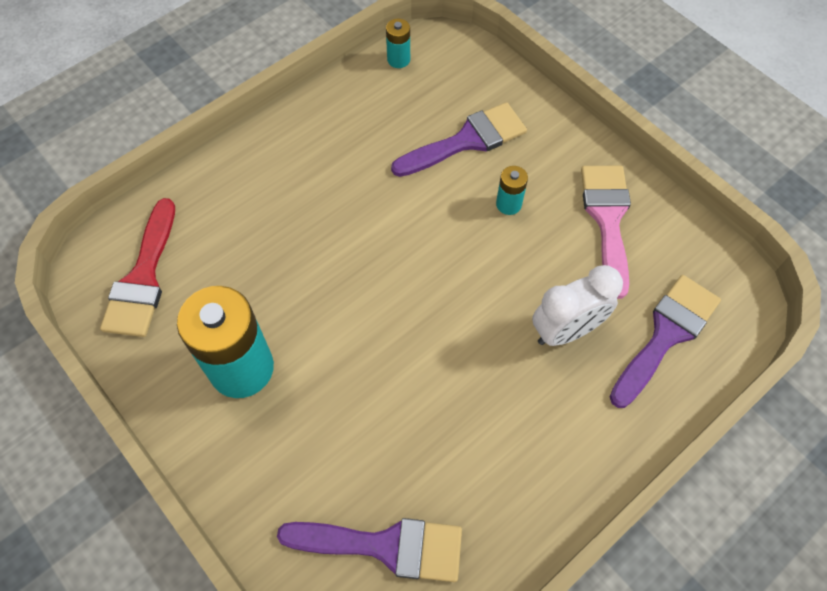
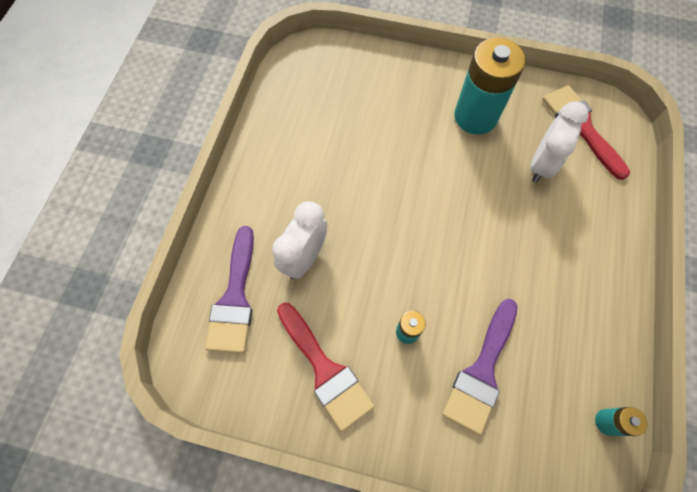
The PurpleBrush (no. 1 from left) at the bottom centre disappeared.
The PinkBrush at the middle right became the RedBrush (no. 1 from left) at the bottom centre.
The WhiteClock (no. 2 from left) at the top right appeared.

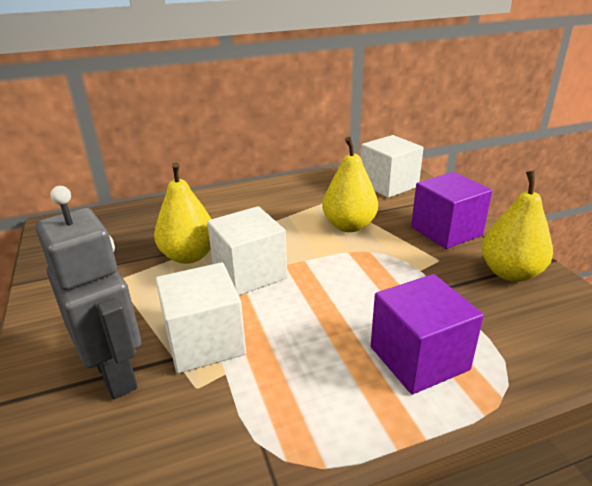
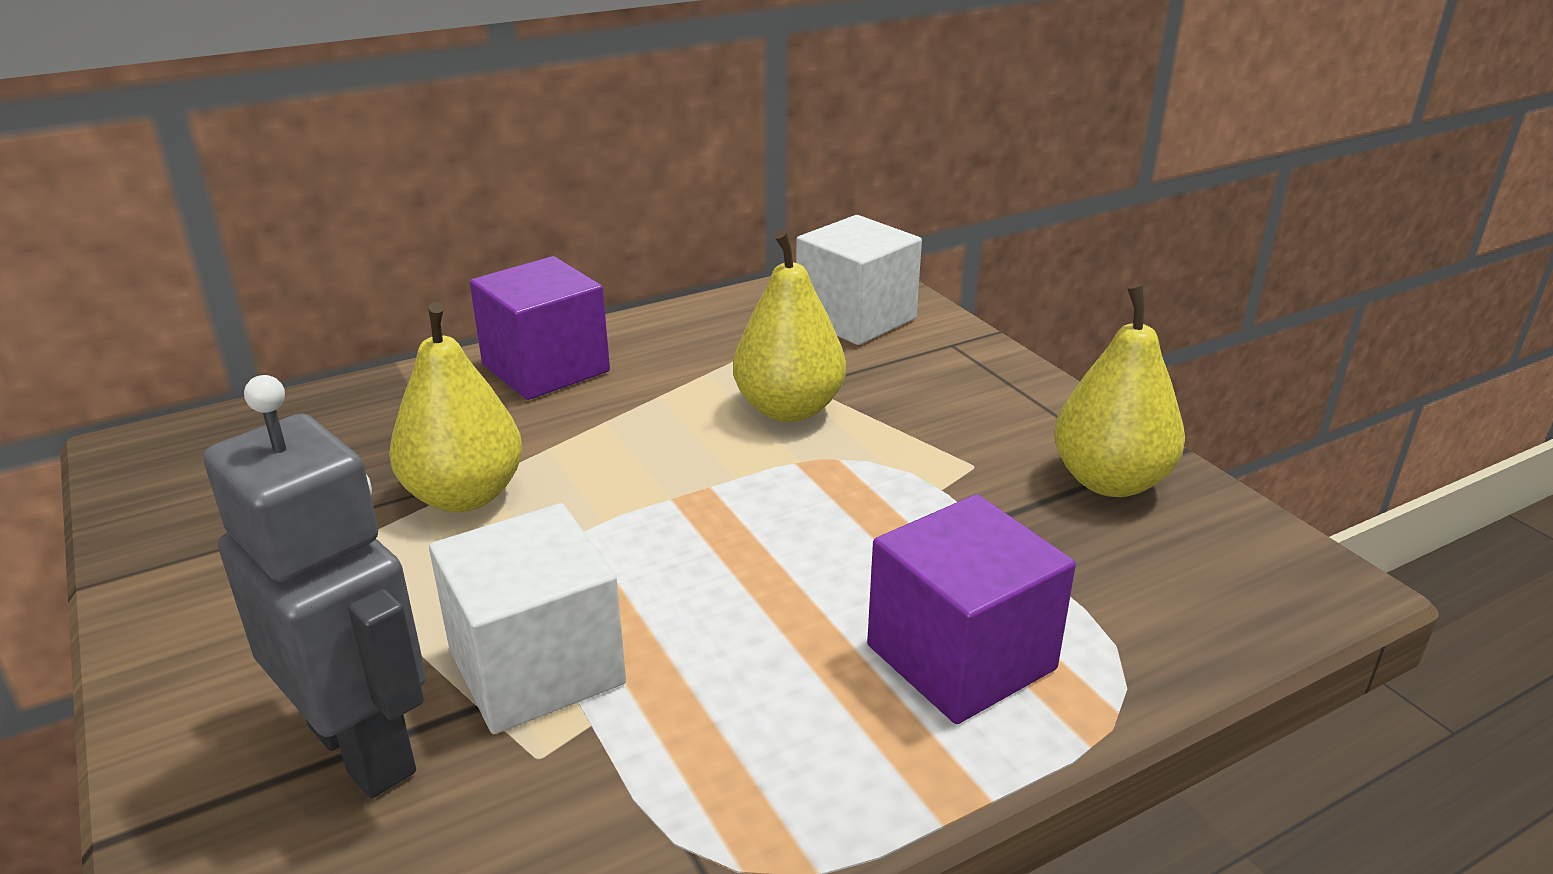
The WhiteCube (no. 2 from left) at the centre disappeared.
The PurpleCube (no. 2 from left in the first image) moved from the middle right to the centre.

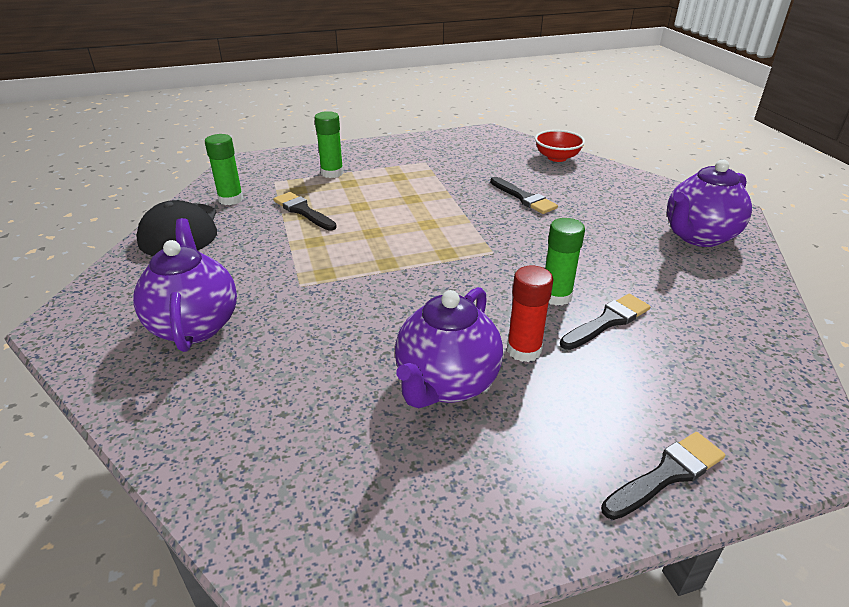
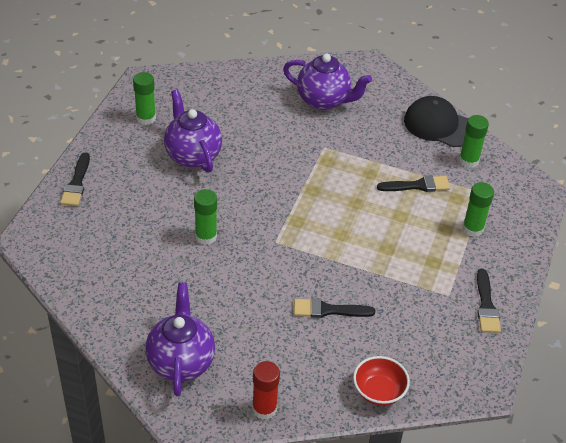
The RedGlueStick moved from the centre to the bottom centre.
The BlackBrush (no. 3 from left in the first image) moved from the middle right to the bottom right.
The GreenGlueStick (no. 1 from left) at the top left appeared.

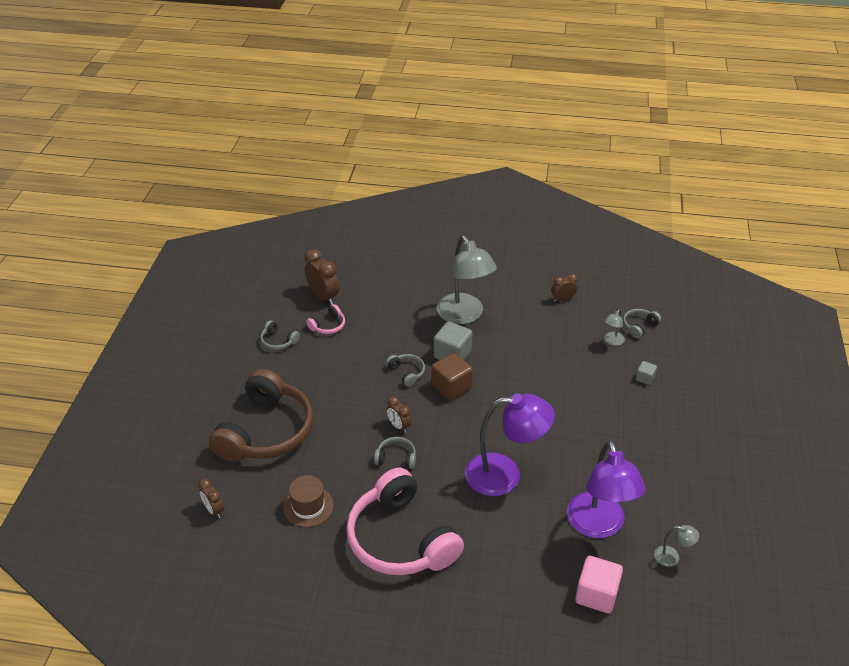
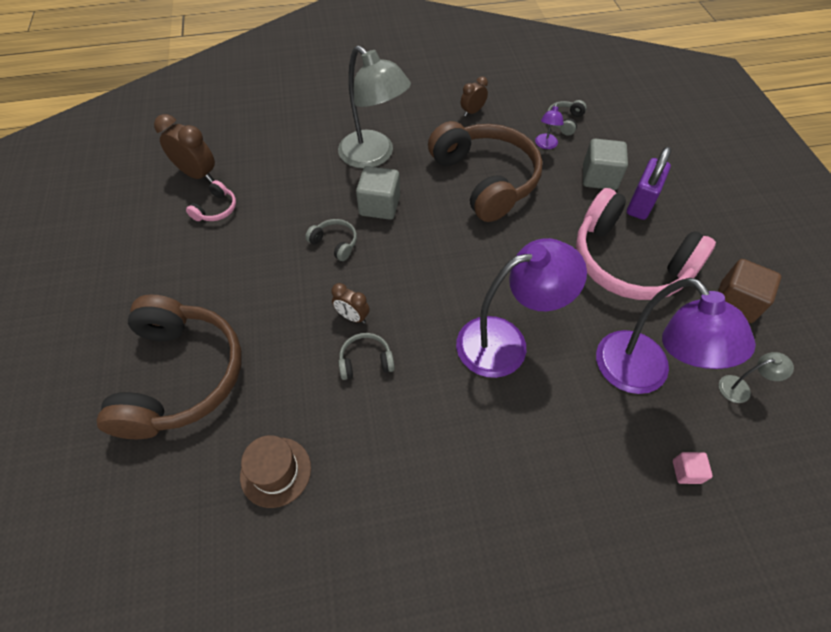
The BrownClock (no. 1 from left) at the bottom left disappeared.
The GreyHeadphones (no. 1 from left) at the middle left disappeared.
The PinkHeadphones (no. 2 from left) moved from the bottom centre to the middle right.
The BrownCube moved from the centre to the middle right.
The PinkCube at the bottom right changed to 0.52 times the size.
The GreyLamp (no. 2 from left) at the middle right became the PurpleLamp (no. 2 from left) at the top centre.
The GreyCube (no. 2 from left) at the middle right changed to 1.92 times the size.
The BrownHeadphones (no. 2 from left) at the top centre appeared.
The PurplePadlock at the top right appeared.

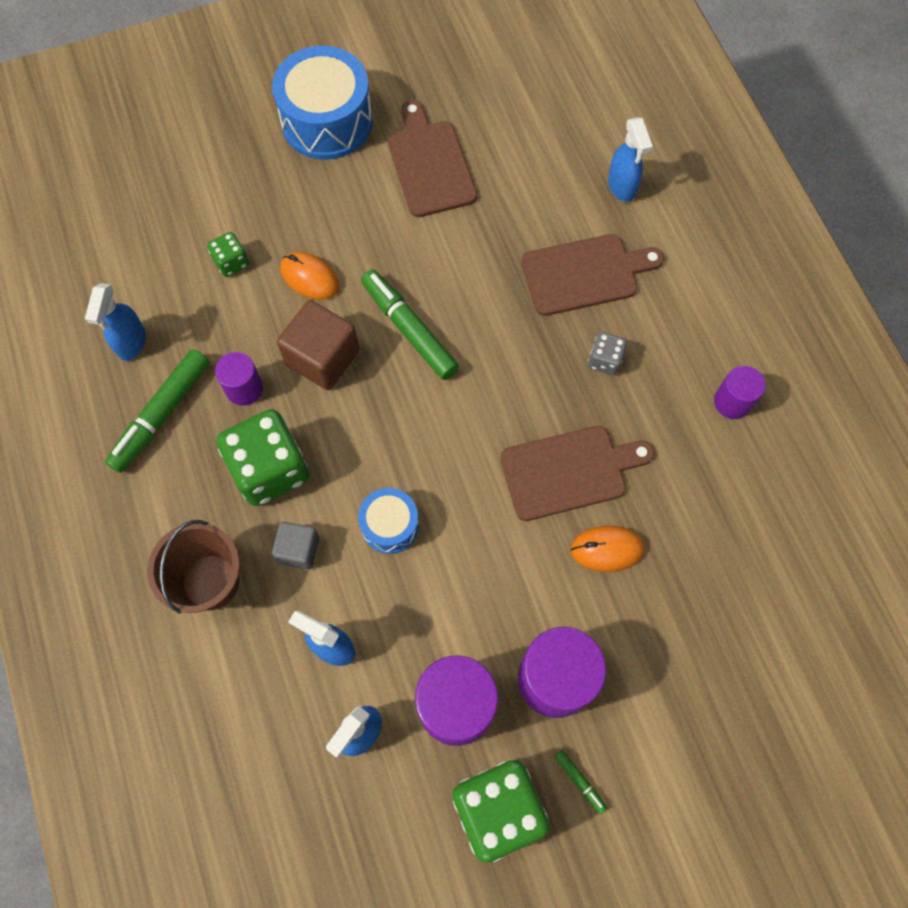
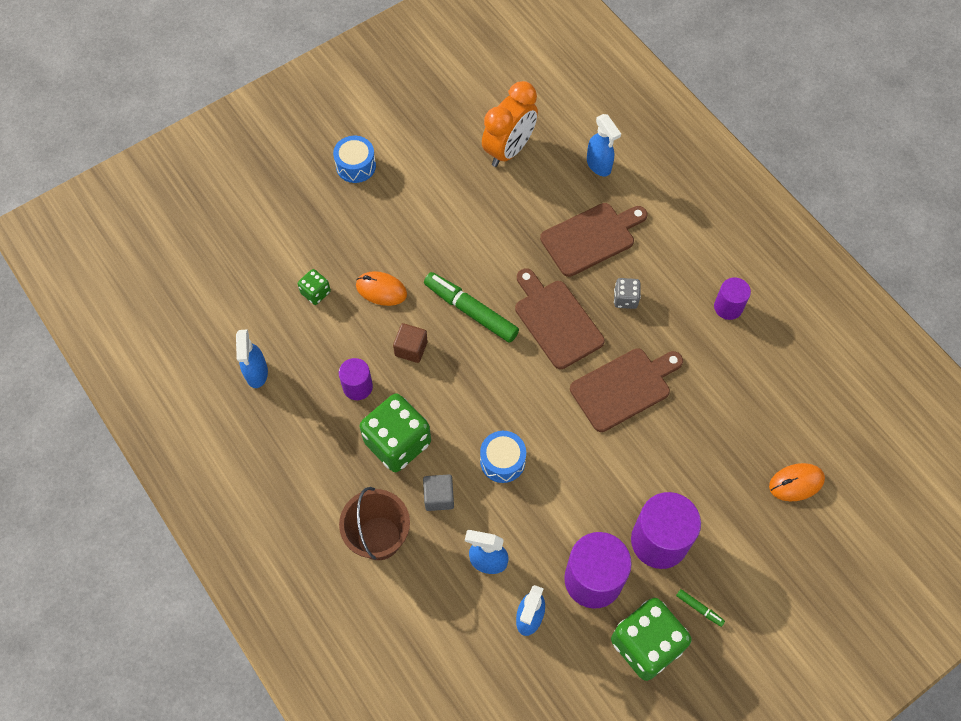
The GreenMarker (no. 1 from left) at the middle left disappeared.
The BlueDrum (no. 1 from left) at the top centre changed to 0.54 times the size.
The BrownCube at the centre changed to 0.60 times the size.
The BrownCuttingBoard (no. 1 from left) moved from the top centre to the centre.
The OrangeMouse (no. 2 from left) moved from the middle right to the bottom right.
The OrangeClock at the top centre appeared.

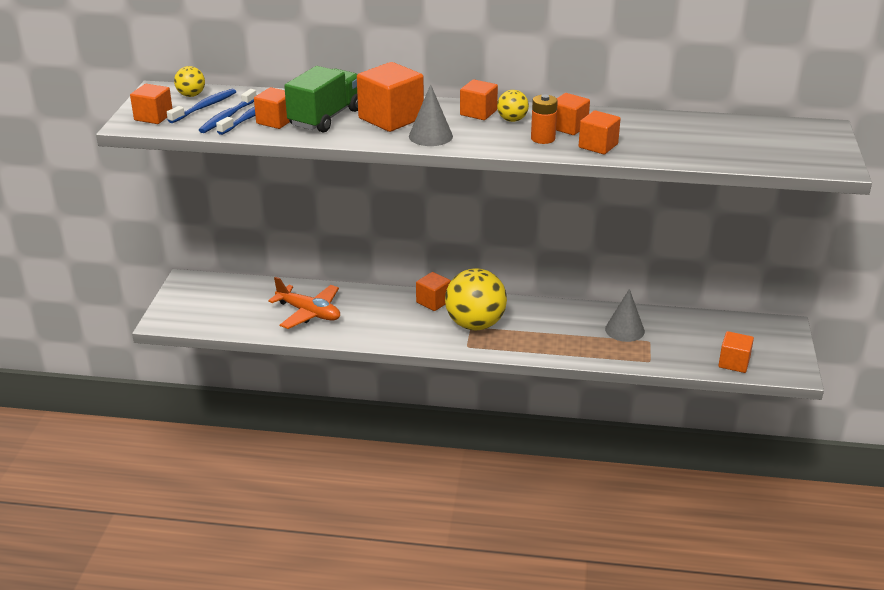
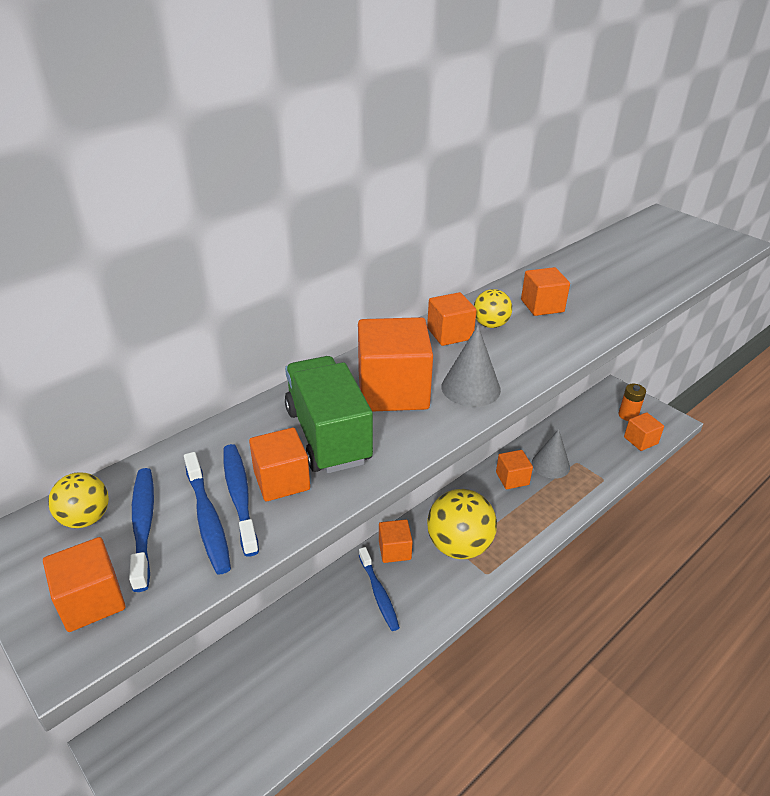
The OrangePlane at the centre disappeared.
The OrangeBattery moved from the top centre to the middle right.
The OrangeCube (no. 7 from left in the first image) moved from the top right to the middle right.
The BlueToothbrush (no. 4 from left) at the bottom centre appeared.

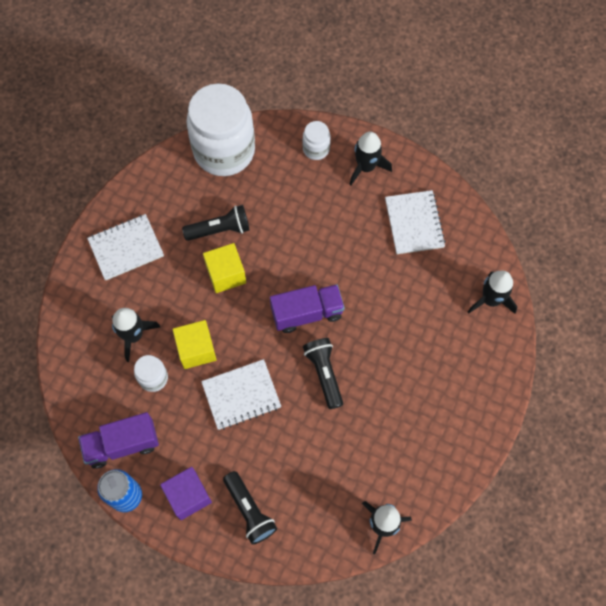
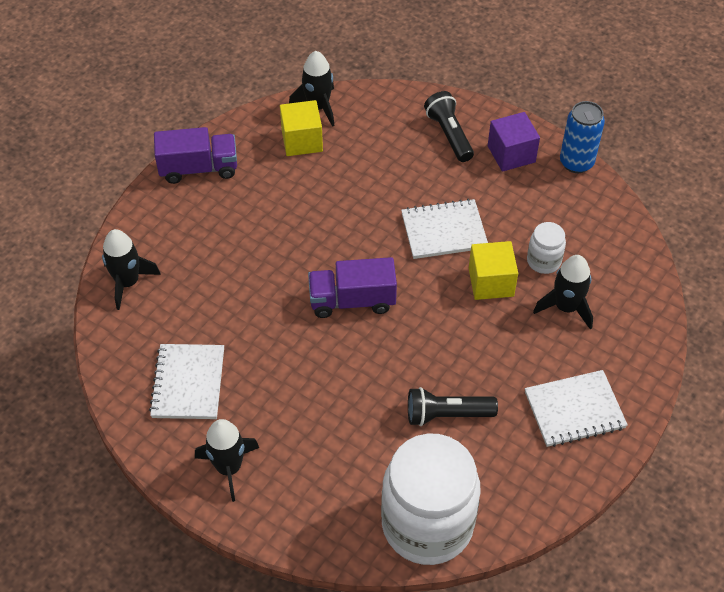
The PurpleTruck (no. 1 from left) moved from the bottom left to the top left.
The YellowCube (no. 2 from left in the first image) moved from the centre to the top centre.
The WhiteJar (no. 3 from left) at the top centre disappeared.
The BlackFlashlight (no. 3 from left) at the centre disappeared.

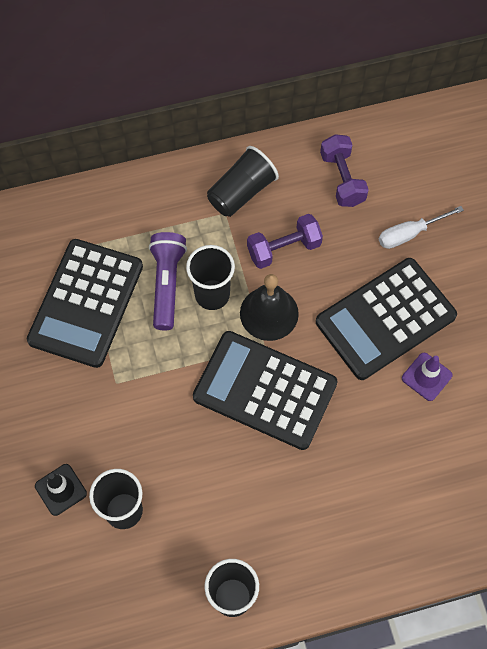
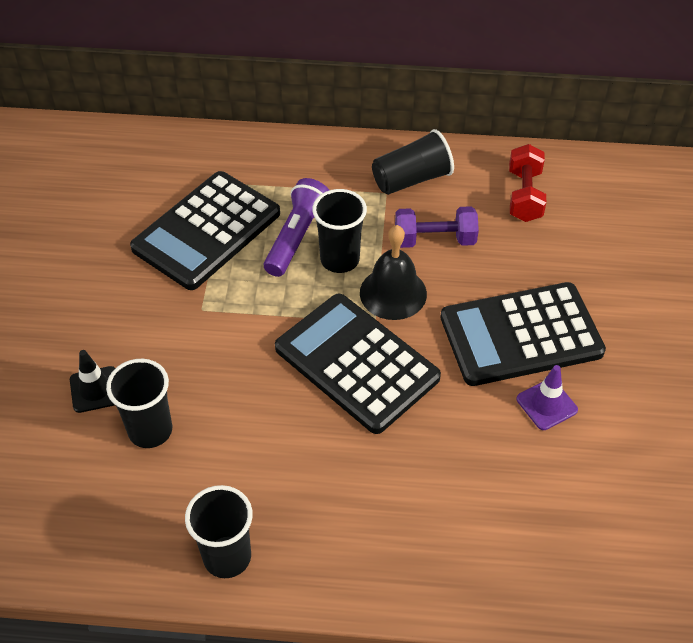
The PurpleDumbbell (no. 2 from left) at the top right became the RedDumbbell at the top right.
The WhiteScrewdriver at the middle right disappeared.

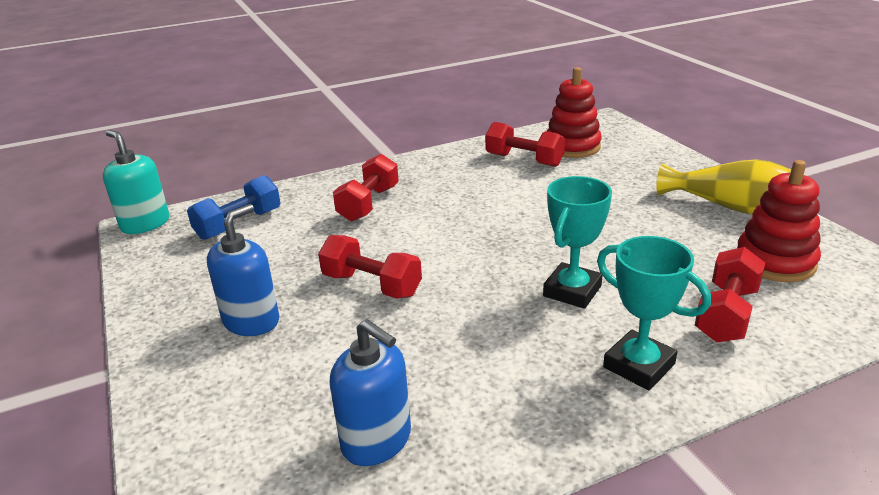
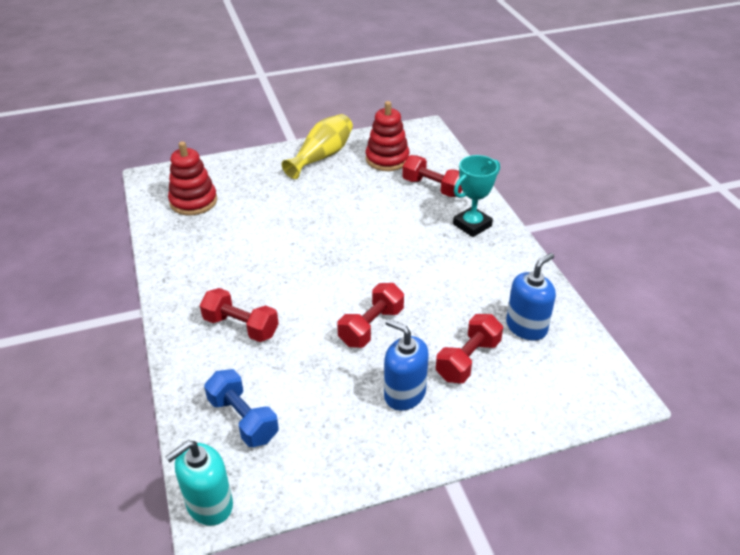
The RedDumbbell (no. 3 from left in the first image) moved from the top centre to the centre.
The TurquoiseTrophy (no. 1 from left) at the centre disappeared.

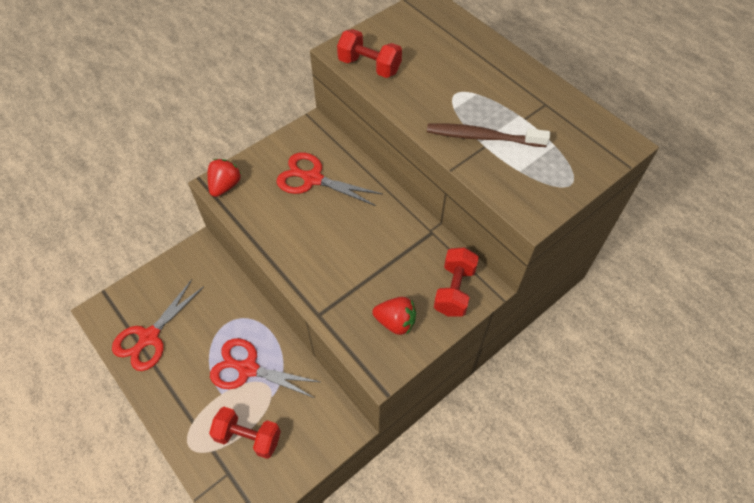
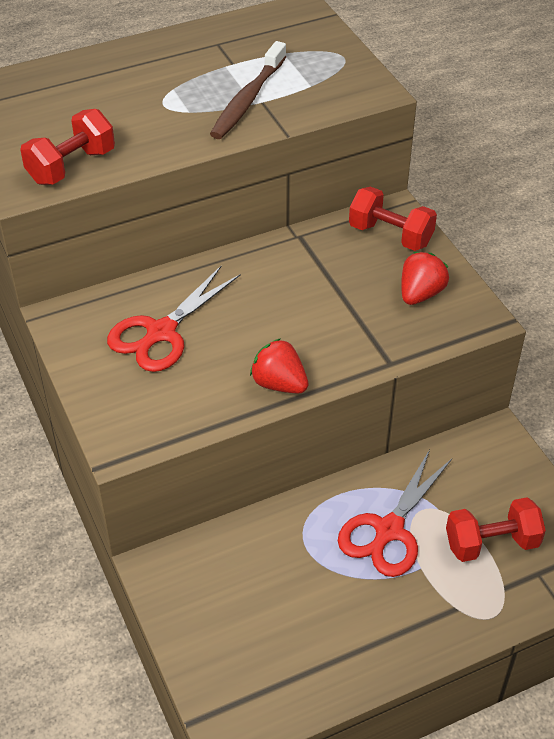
The RedScissors (no. 1 from left) at the middle left disappeared.
The RedStrawberry (no. 1 from left) moved from the middle left to the centre.
The RedDumbbell (no. 1 from left in the first image) at the bottom left turned 45 degrees clockwise.

